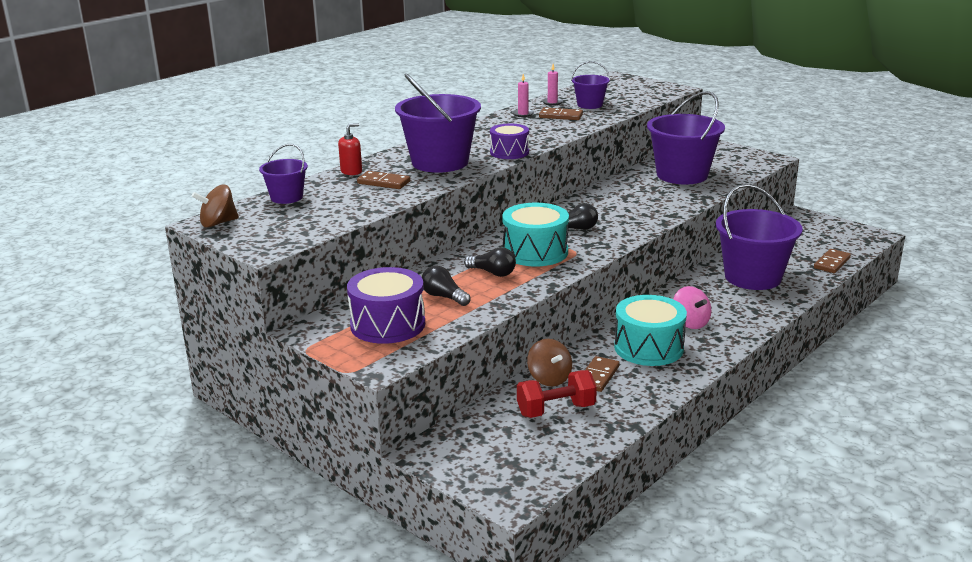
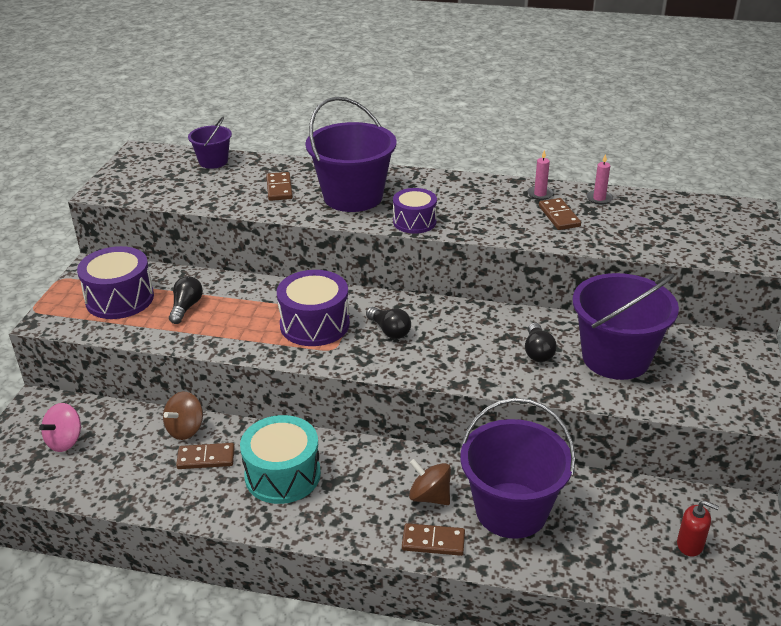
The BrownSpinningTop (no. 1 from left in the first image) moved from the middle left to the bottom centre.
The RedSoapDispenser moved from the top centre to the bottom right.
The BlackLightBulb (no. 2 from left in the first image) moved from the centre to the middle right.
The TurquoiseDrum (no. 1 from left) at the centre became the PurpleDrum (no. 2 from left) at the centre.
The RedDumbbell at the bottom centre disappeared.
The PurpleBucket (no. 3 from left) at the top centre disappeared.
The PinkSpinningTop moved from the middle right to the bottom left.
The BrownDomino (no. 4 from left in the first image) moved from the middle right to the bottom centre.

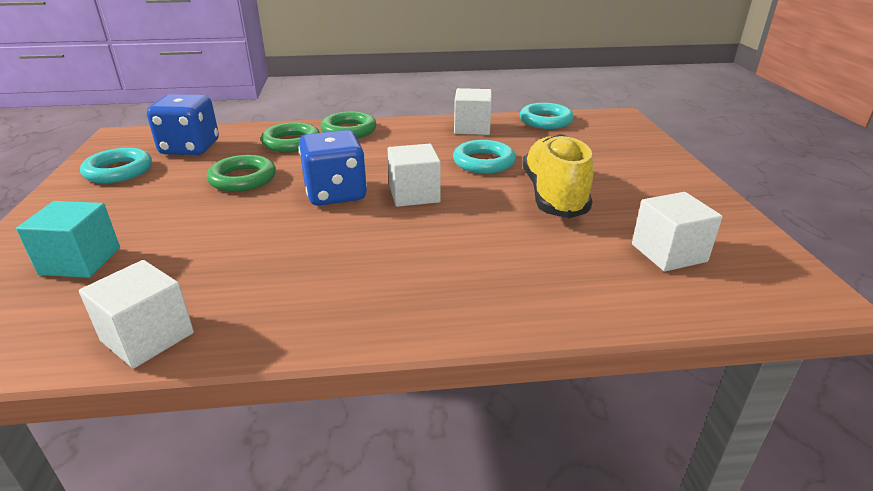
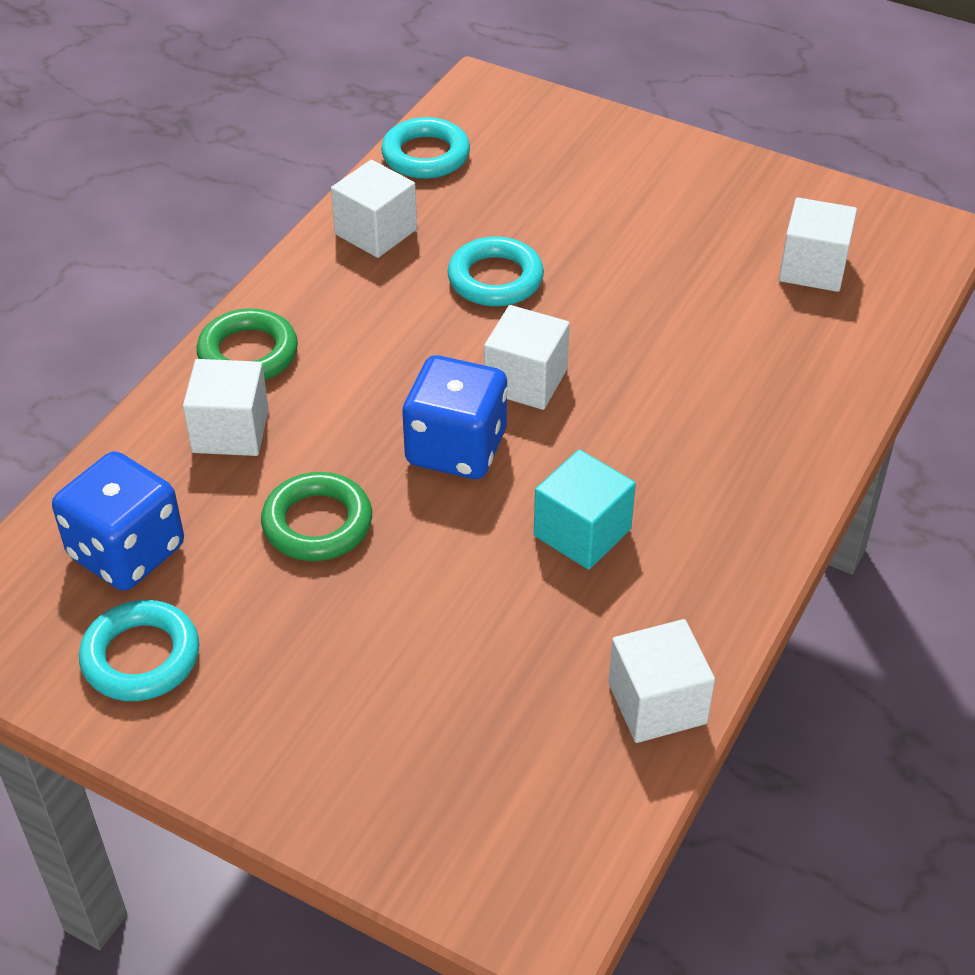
The TurquoiseCube moved from the middle left to the centre.
The GreenRing (no. 2 from left) at the top left was replaced by the WhiteCube (no. 1 from left) at the middle left.
The YellowShoe at the centre disappeared.

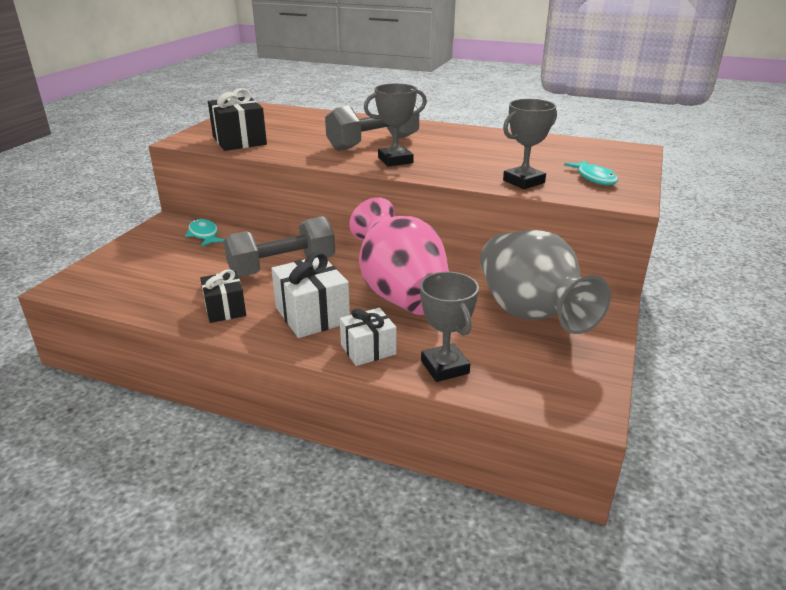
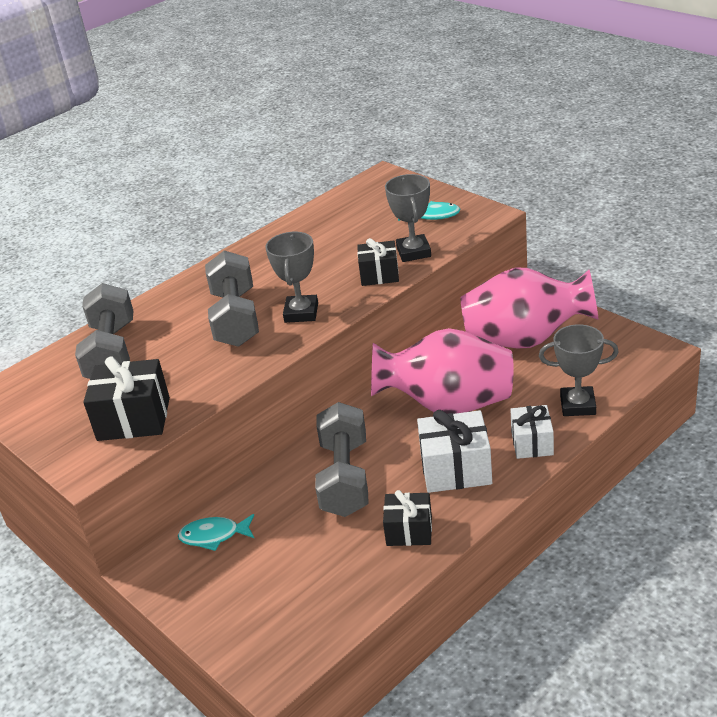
The GreyVase at the middle right became the PinkVase (no. 2 from left) at the middle right.
The GreyDumbbell (no. 1 from left) at the middle left appeared.
The BlackGift (no. 2 from left) at the centre appeared.

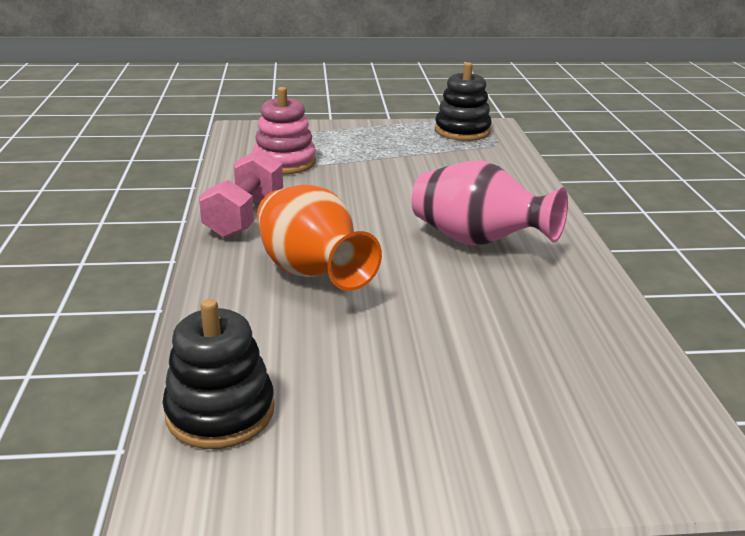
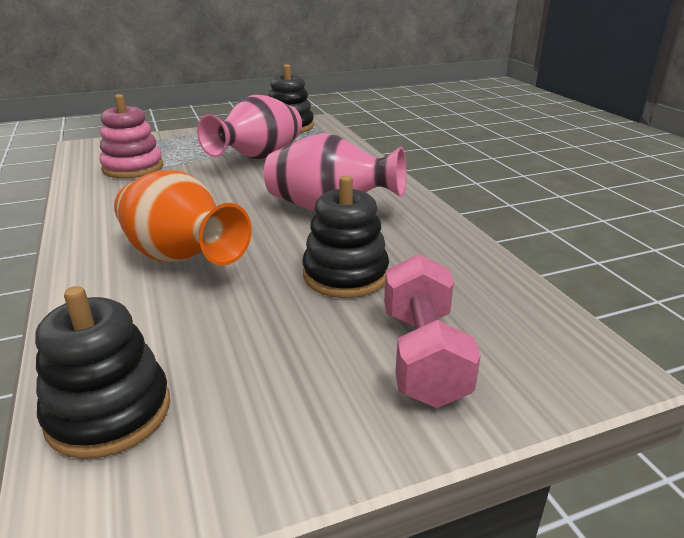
The PinkDumbbell moved from the middle left to the centre.
The PinkVase (no. 1 from left) at the top centre appeared.
The BlackStackingToy (no. 3 from left) at the centre appeared.

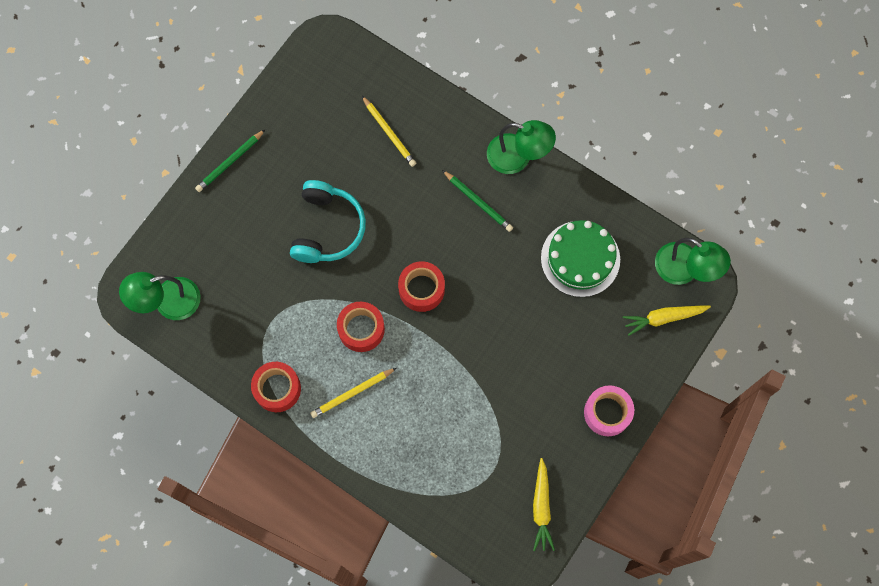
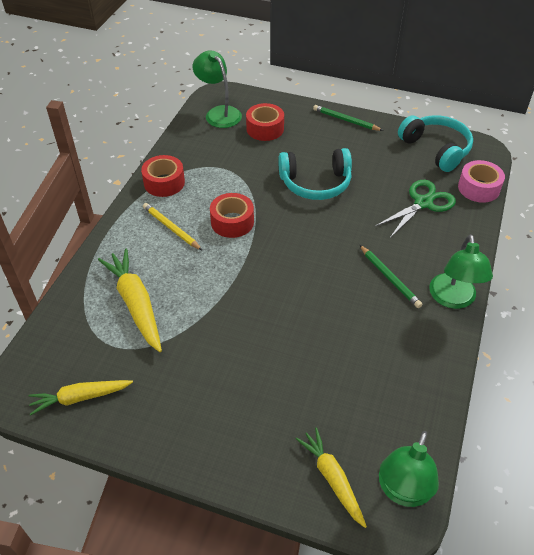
The YellowPencil (no. 2 from left) at the top centre was replaced by the GreenScissors at the middle right.
The RedTape (no. 3 from left) moved from the centre to the top centre.
The GreenPencil (no. 2 from left) at the centre turned 60 degrees counterclockwise.
The GreenCake at the centre disappeared.
The PinkTape moved from the bottom right to the top right.
The YellowCarrot (no. 2 from left) at the middle left appeared.
The TurquoiseHeadphones (no. 2 from left) at the top right appeared.

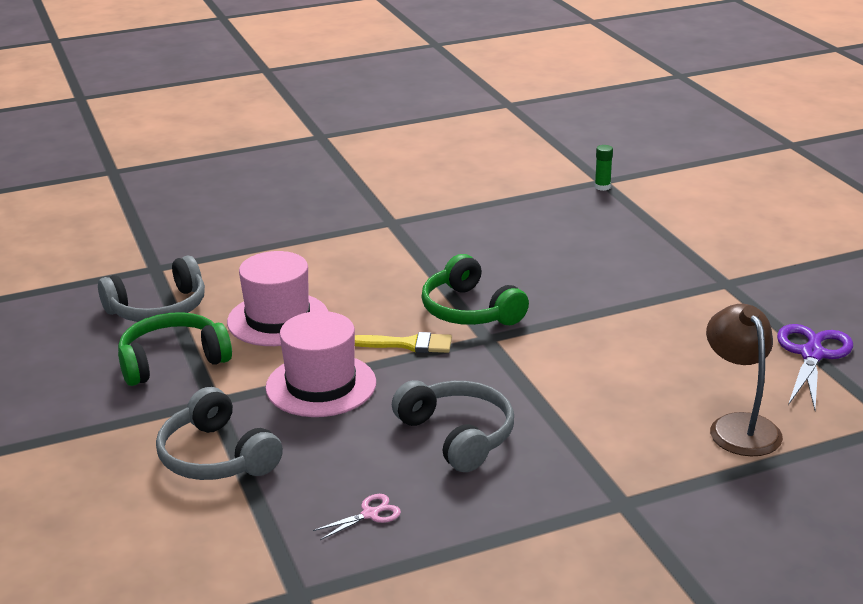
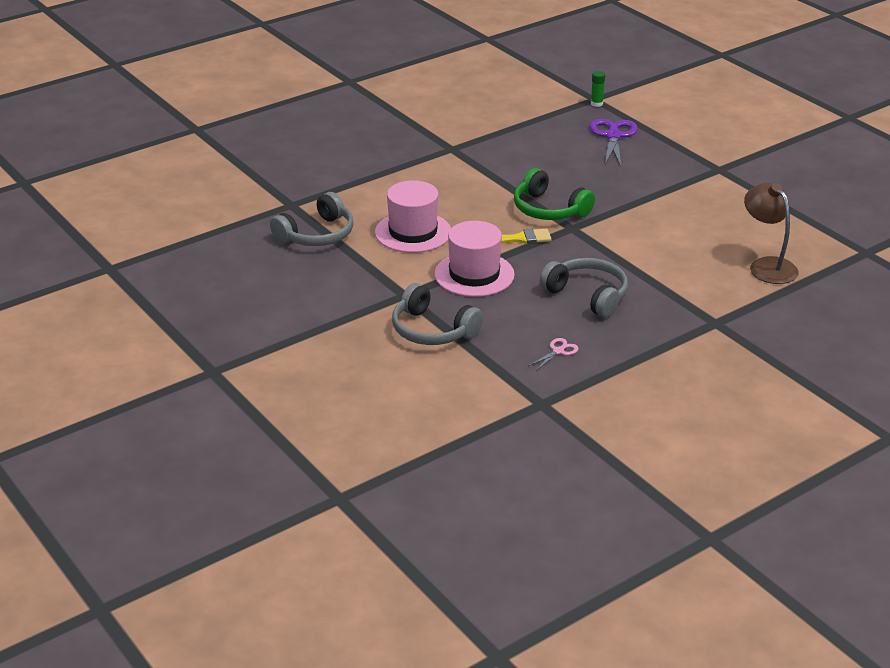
The GreenHeadphones (no. 1 from left) at the middle left disappeared.
The PurpleScissors moved from the middle right to the top right.

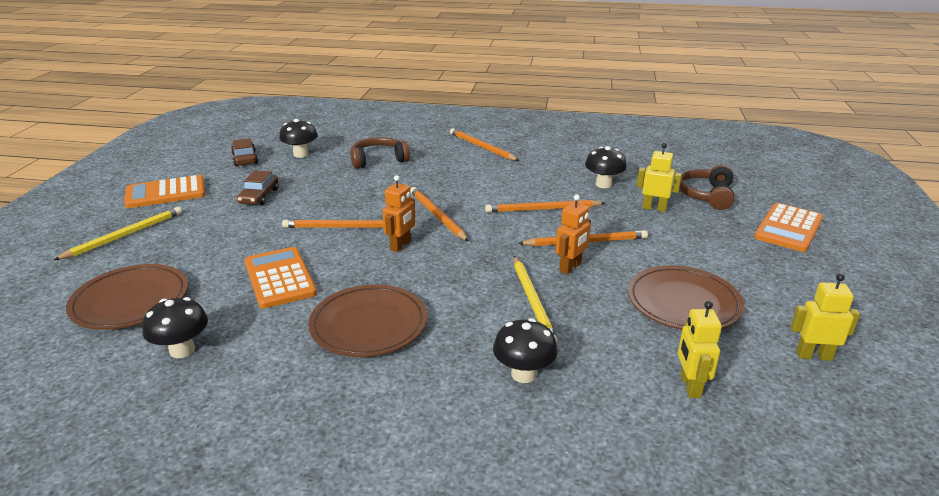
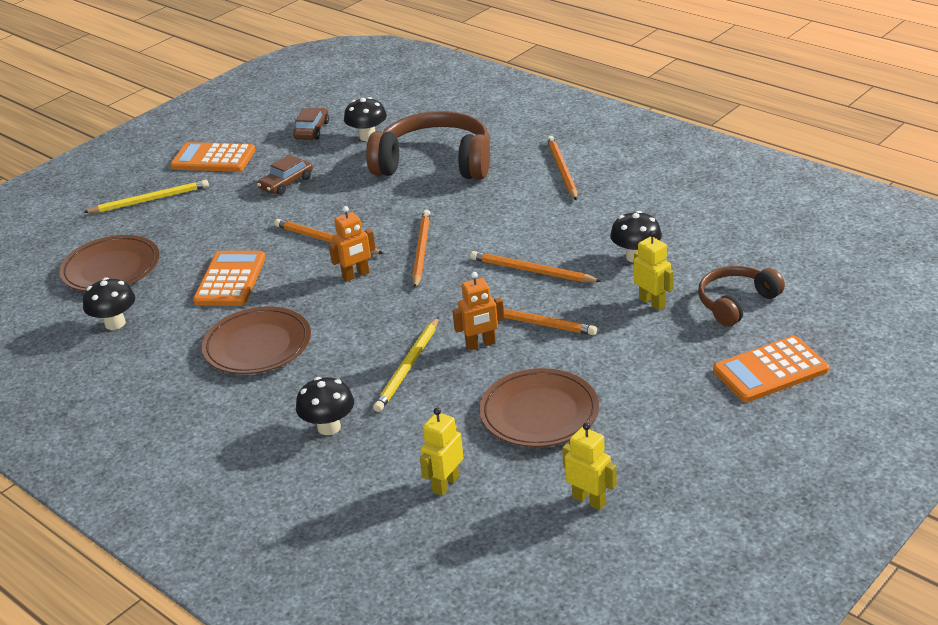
The BrownHeadphones (no. 1 from left) at the top centre changed to 1.77 times the size.

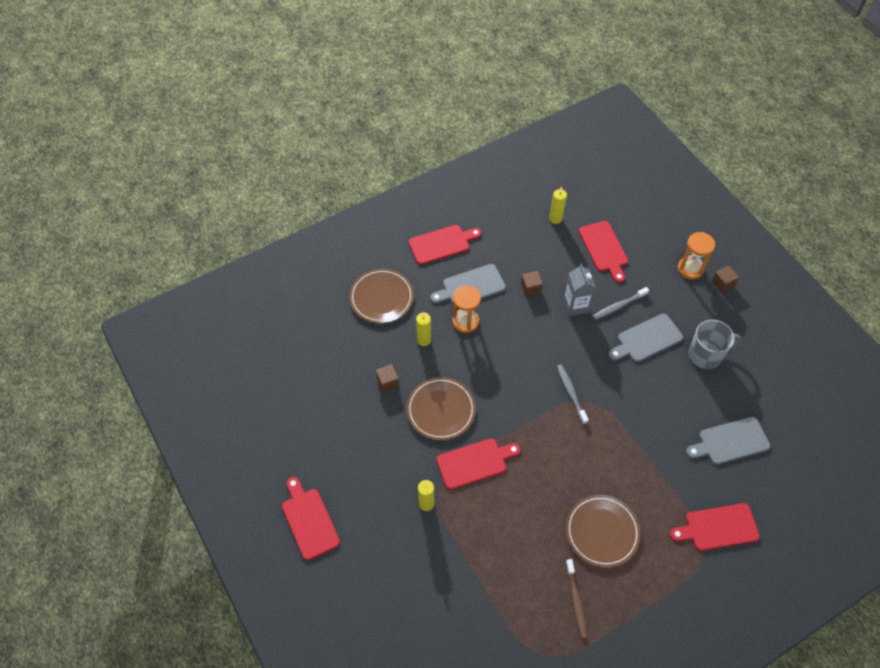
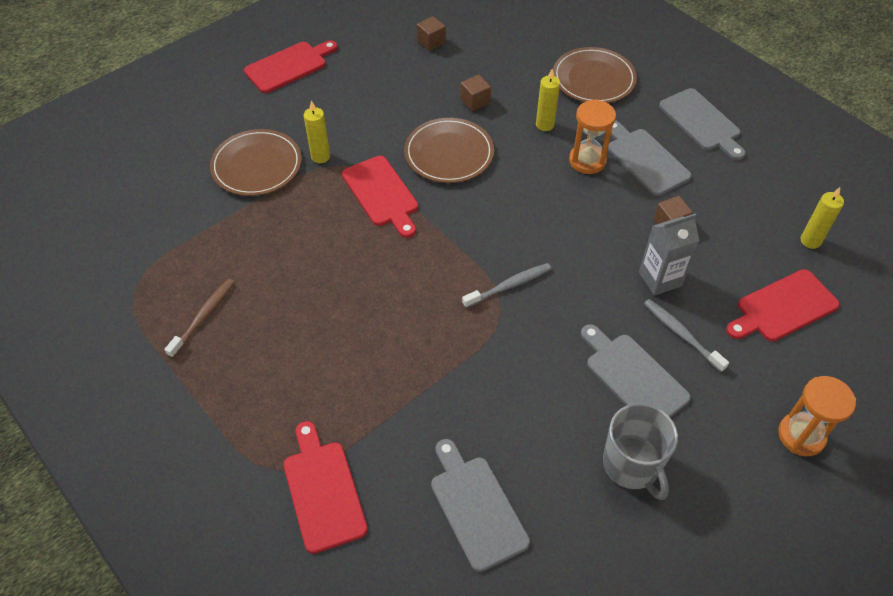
The RedCuttingBoard (no. 2 from left) at the centre became the GreyCuttingBoard (no. 4 from left) at the top right.
The BrownPlate (no. 3 from left in the first image) moved from the bottom right to the top left.
The BrownToothbrush at the bottom centre turned 135 degrees clockwise.
The BrownCube (no. 3 from left in the first image) moved from the middle right to the top centre.

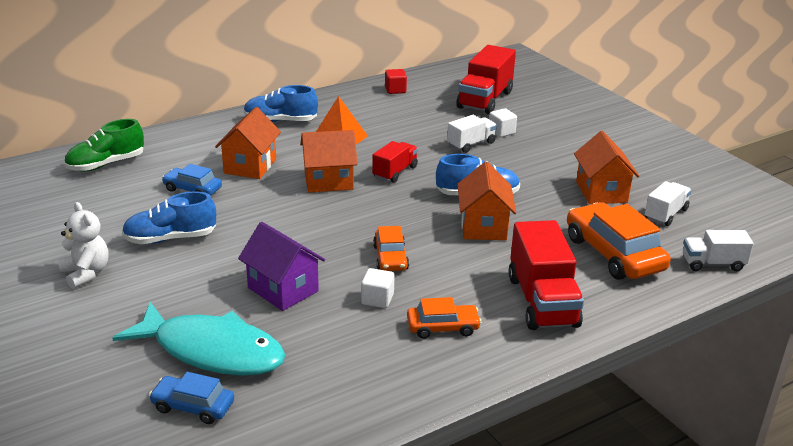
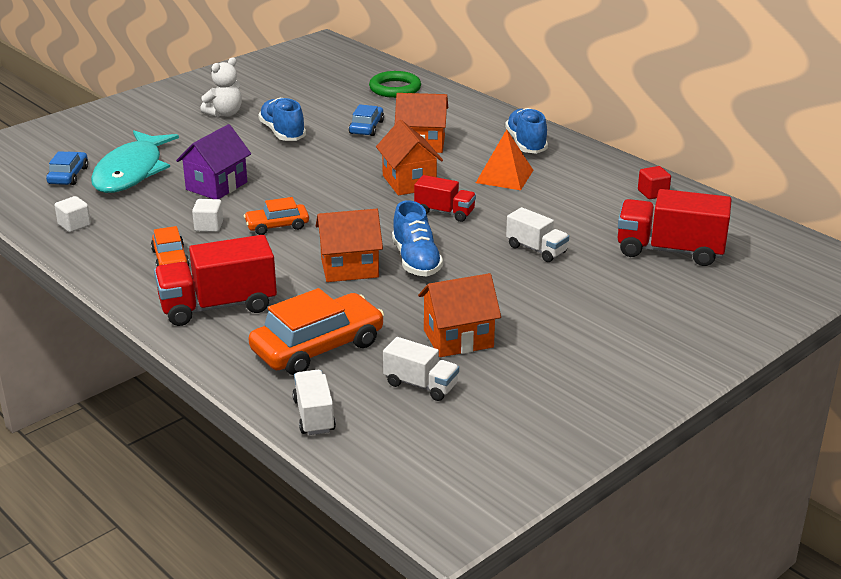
The GreenShoe at the top left was replaced by the GreenRing at the top centre.
The WhiteCube (no. 2 from left in the first image) moved from the top centre to the middle left.

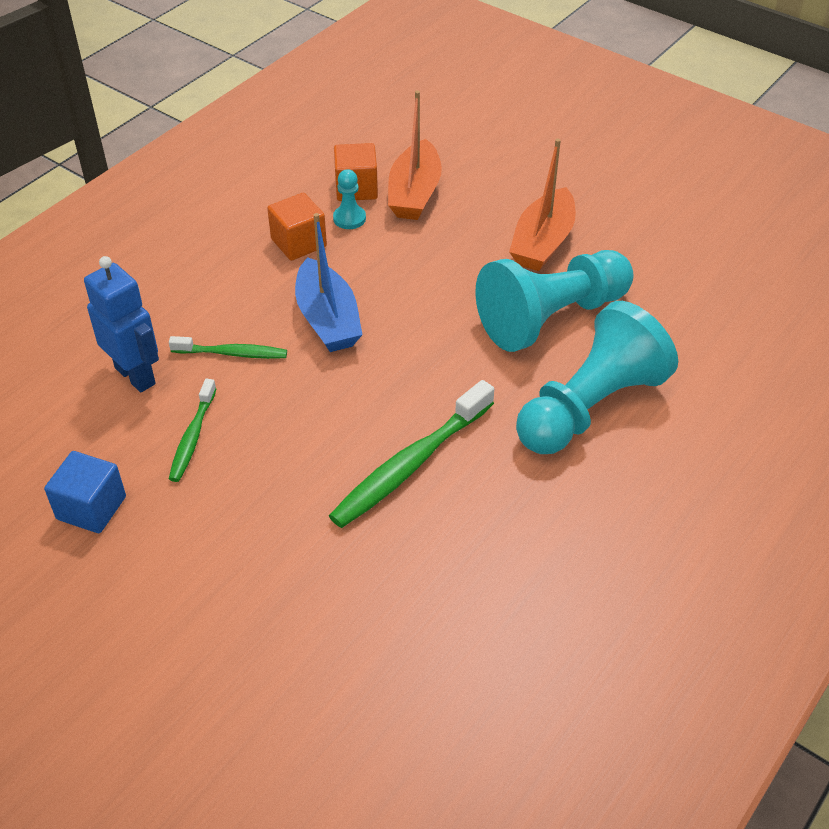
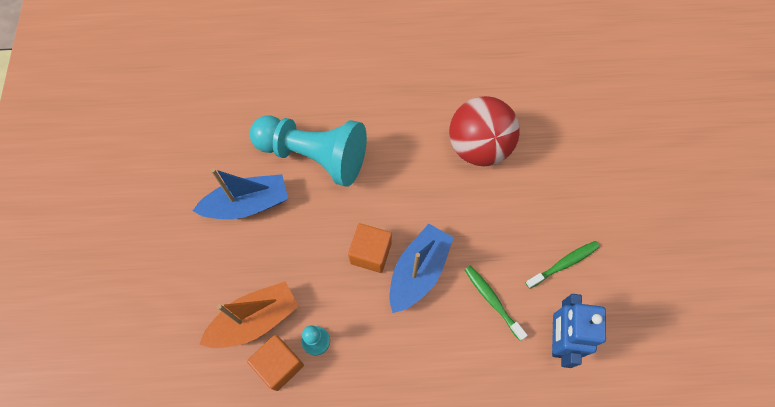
The BlueCube at the middle left disappeared.
The OrangeCube (no. 1 from left in the first image) moved from the top centre to the centre.
The GreenToothbrush (no. 3 from left) at the centre was replaced by the RedBall at the top centre.
The OrangeBoat (no. 2 from left) at the top centre became the BlueBoat (no. 1 from left) at the middle left.
The TurquoisePawn (no. 3 from left) at the middle right disappeared.

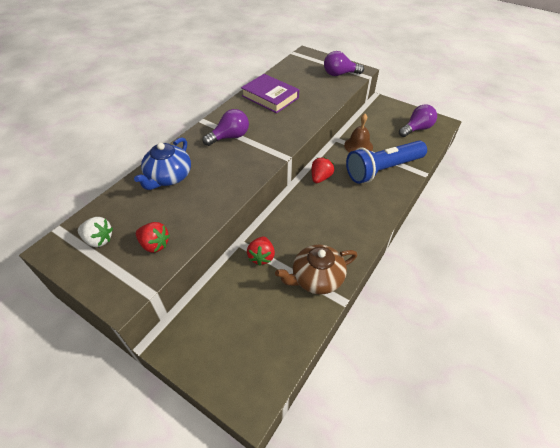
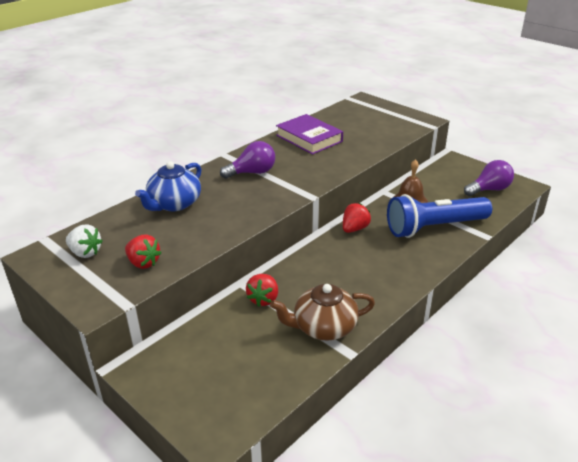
The PurpleLightBulb (no. 2 from left) at the top centre disappeared.

